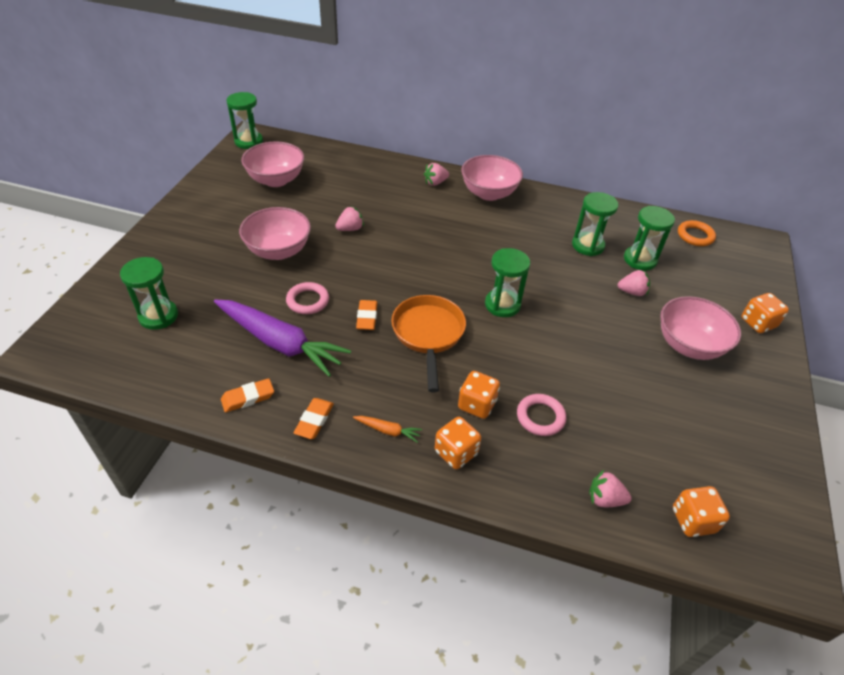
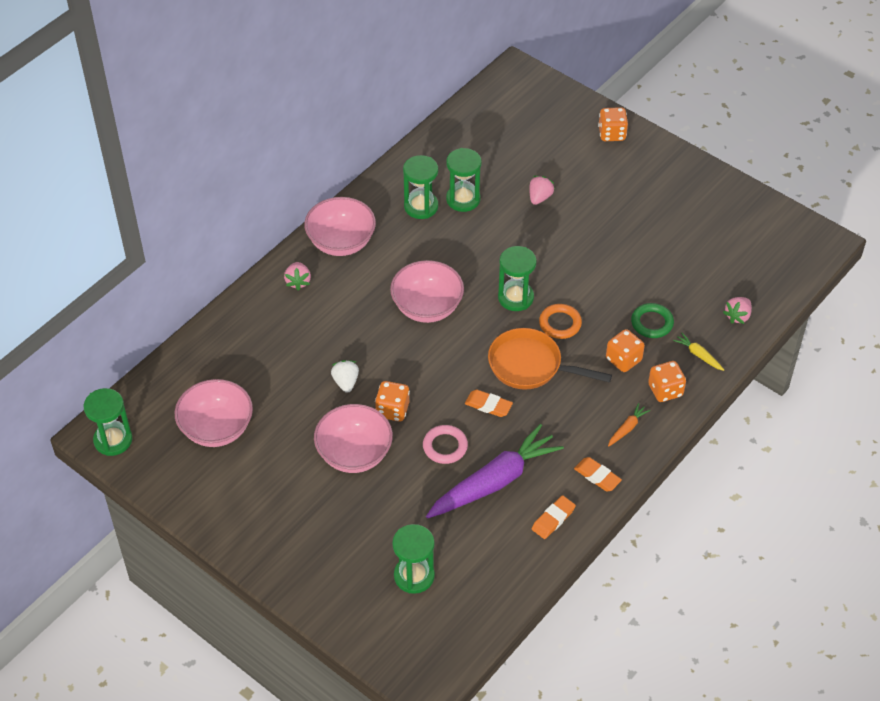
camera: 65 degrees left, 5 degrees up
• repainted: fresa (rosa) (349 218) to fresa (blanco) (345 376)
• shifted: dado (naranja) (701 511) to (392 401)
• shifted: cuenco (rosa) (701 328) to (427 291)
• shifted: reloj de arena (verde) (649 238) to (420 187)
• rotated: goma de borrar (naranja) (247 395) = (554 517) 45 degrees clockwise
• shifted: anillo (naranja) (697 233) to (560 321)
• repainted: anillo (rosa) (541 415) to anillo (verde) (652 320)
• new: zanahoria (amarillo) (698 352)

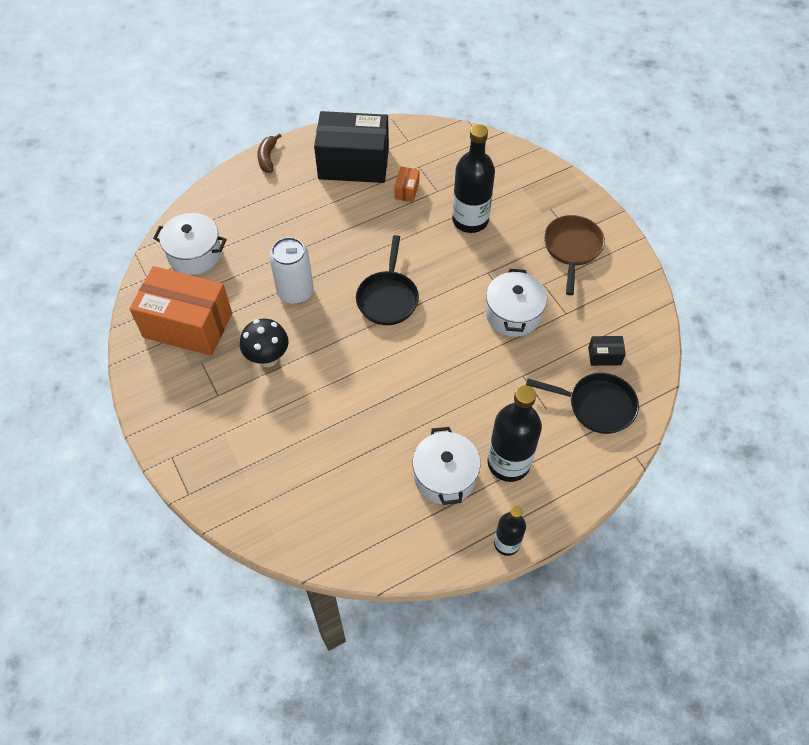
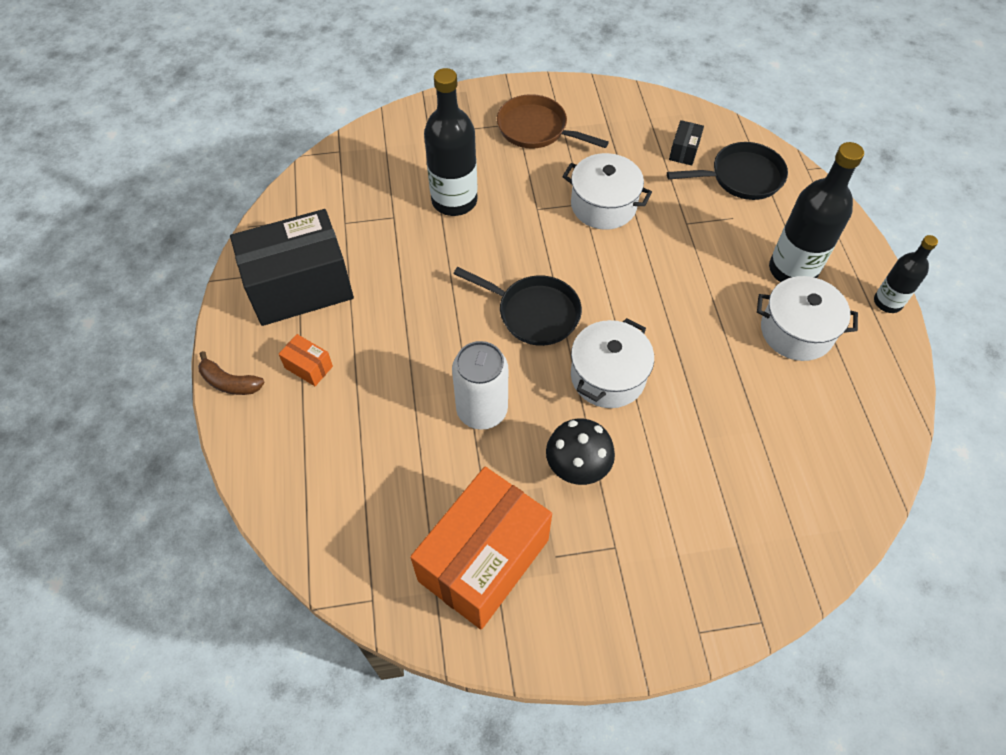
camera: 70 degrees left, 0 degrees up
• rotated: caja (negro) (351 147) = (292 267) 45 degrees clockwise
• shifted: caja (naranja) (407 184) to (306 360)
• shifted: olla (blanco) (190 244) to (612 363)
• rotated: sartén (negro) (582 403) = (727 171) 45 degrees clockwise

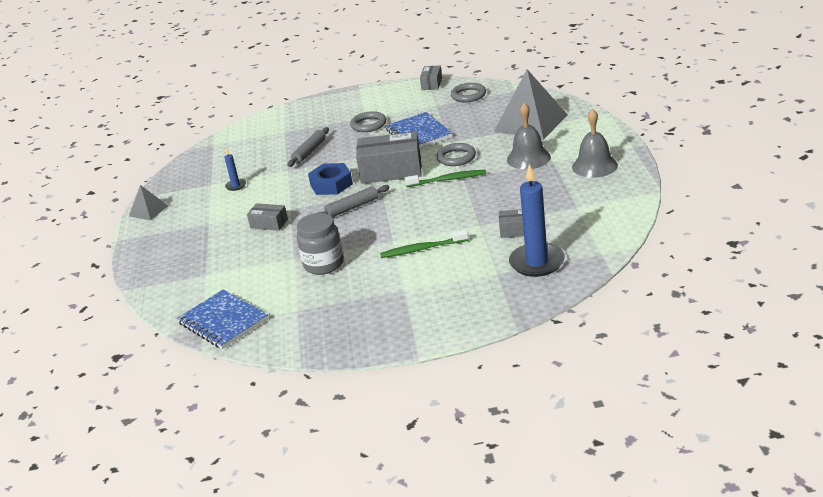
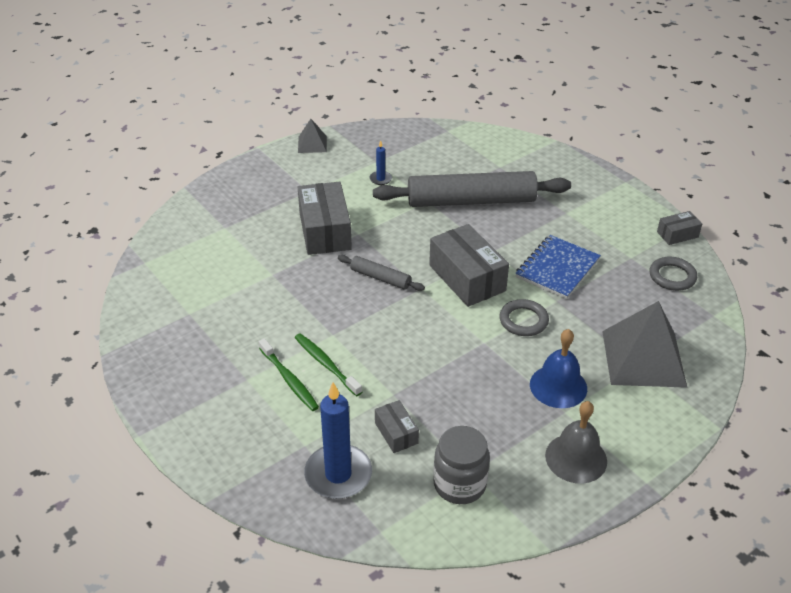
camera: 55 degrees right, 10 degrees up
• shifted: cepillo de dientes (verde) (445 178) to (289 374)
• scaled: caja (gris) (267 217) = (325 218) x1.95
• scaled: rodillo (gris) (308 147) = (472 189) x2.21
• shifted: tarro (gris) (320 244) to (461 465)
• repainted: campana (gris) (529 136) to campana (azul) (558 368)
• gone: cuaderno (azul) (222 319)
• gone: tuerca (azul) (330 179)
• gone: anillo (gris) (368 121)

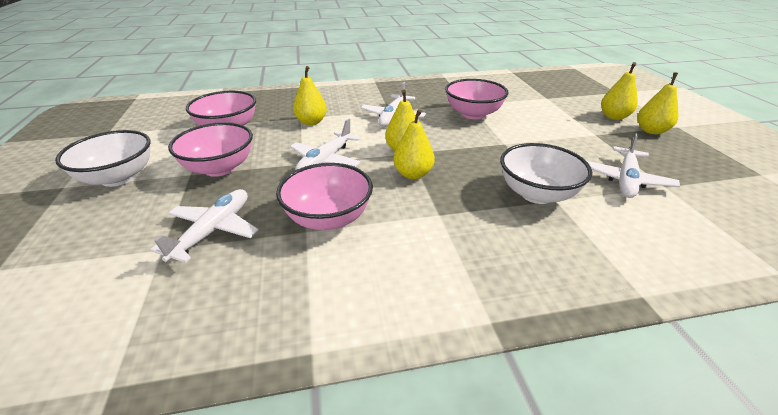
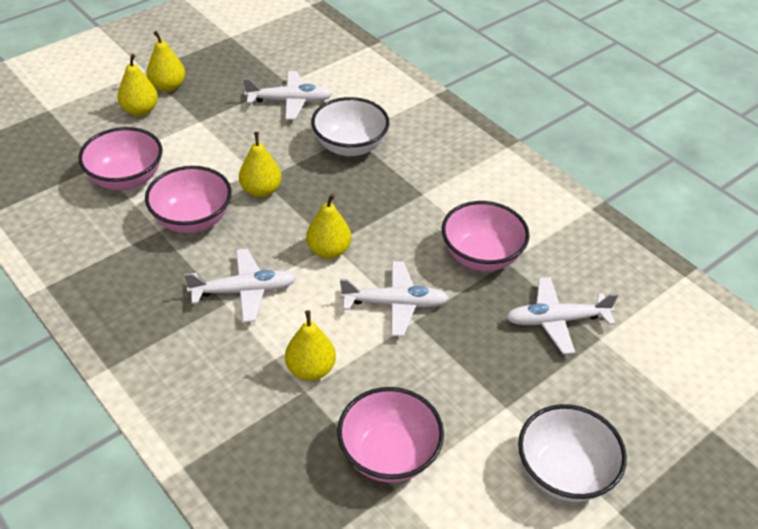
camera: 120 degrees left, 10 degrees up
• shifted: cuenco (rosa) (210 149) to (120 158)
• shifted: pera (amarillo) (414 144) to (260 164)

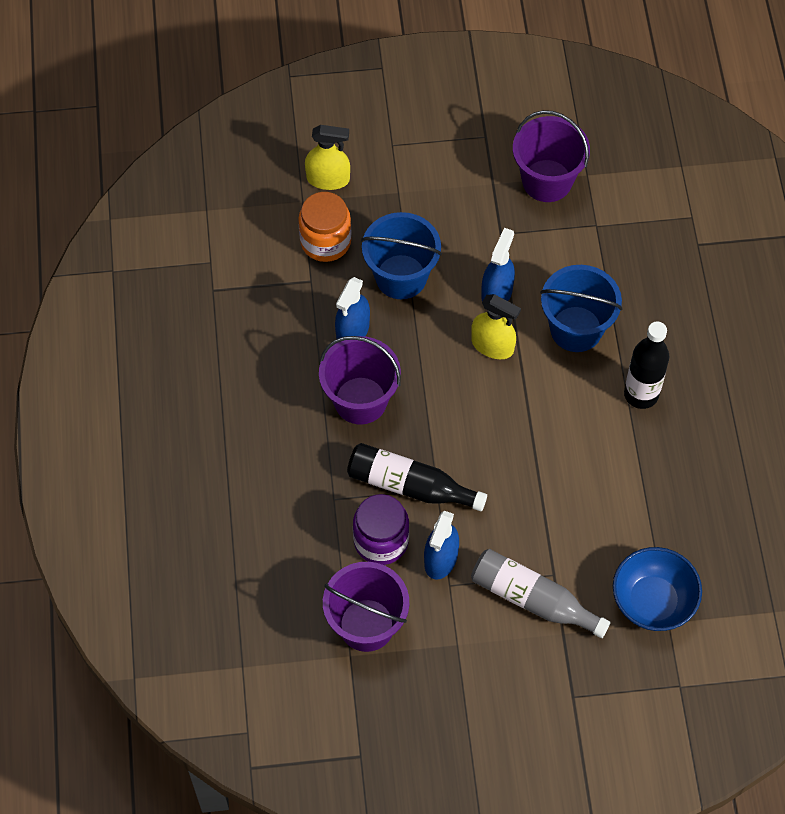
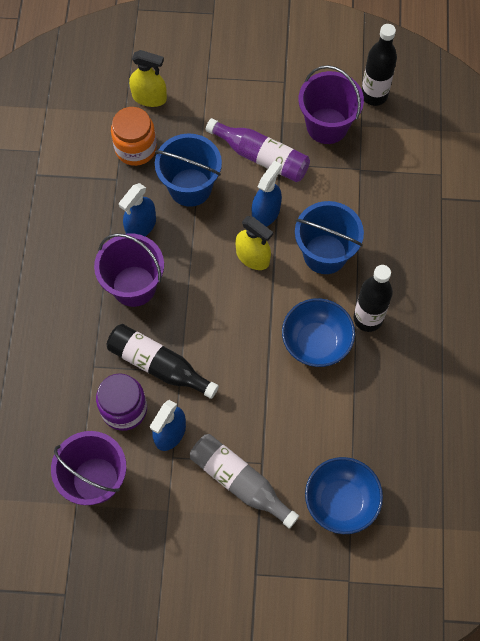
camera: 10 degrees right, 5 degrees up
• new: botella (morado) (258 150)
• new: cuenco (azul) (318 332)
• new: botella (negro) (379 65)

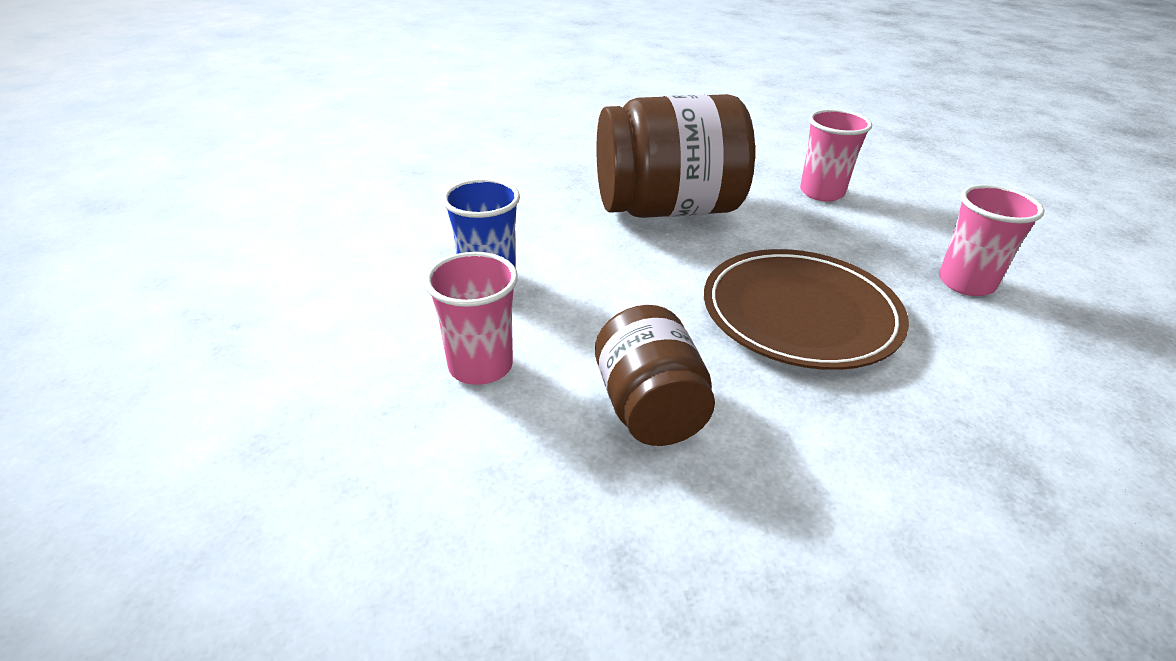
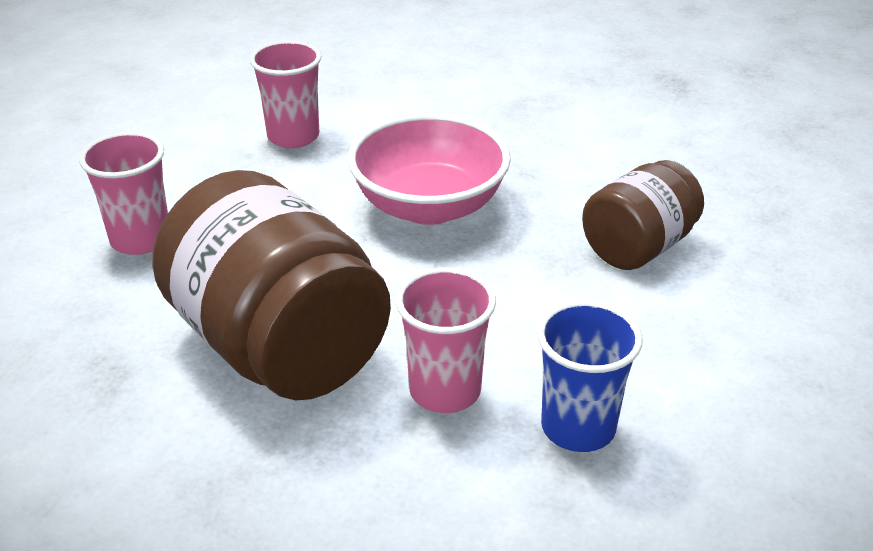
camera: 120 degrees left, 0 degrees up
• swapped: plato (marrón) (806 309) to cuenco (rosa) (429 169)
• shifted: vaso (rosa) (471 318) to (446 340)

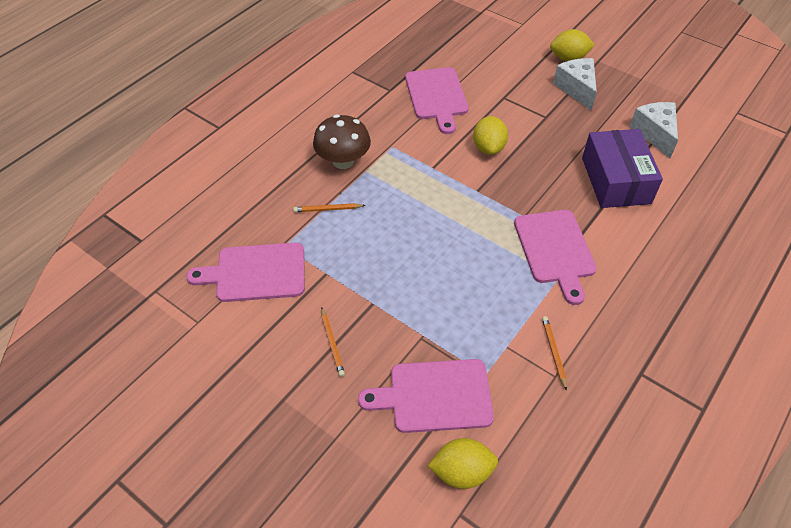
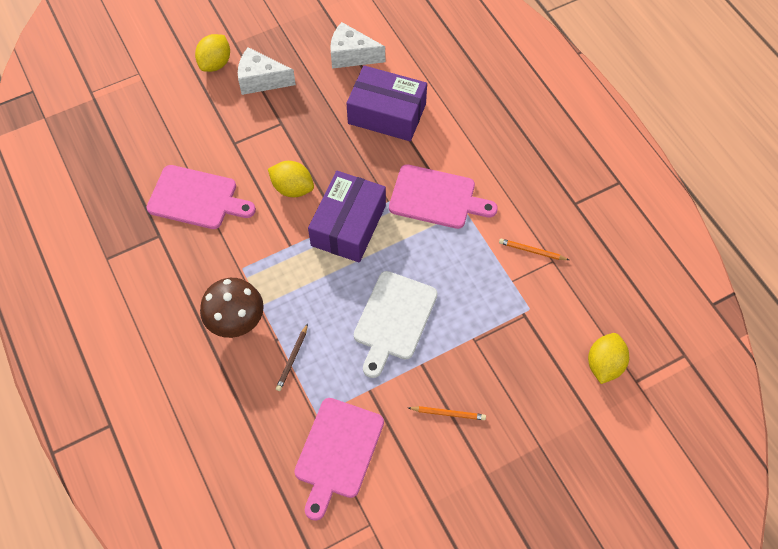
camera: 65 degrees left, 10 degrees up
• repainted: lápiz (naranja) (329 207) to lápiz (marrón) (292 357)
• new: caja (morado) (347 217)
• new: tabla de cortar (blanco) (396 324)
• gone: tabla de cortar (rosa) (426 396)

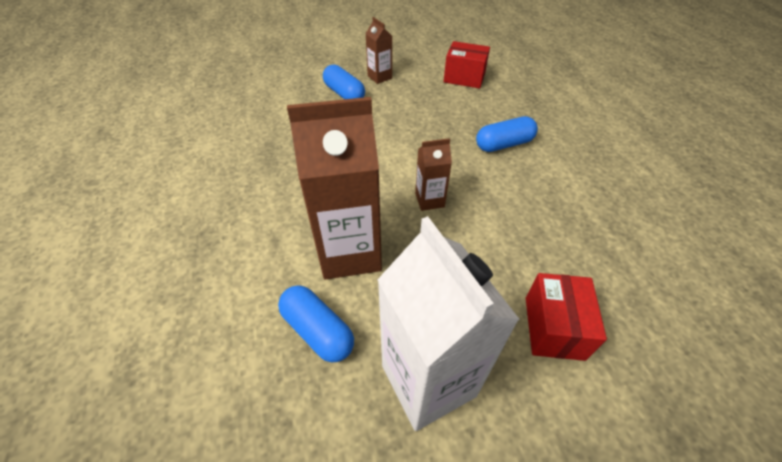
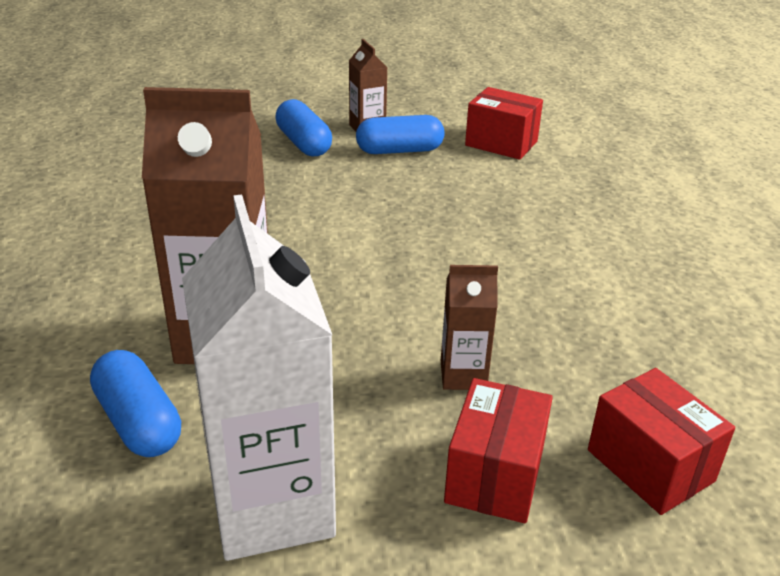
camera: 10 degrees right, 15 degrees down
• shifted: cápsula (azul) (507 134) to (400 134)
• shifted: cartón de leche (marrón) (433 174) to (469 327)
• new: caja (rojo) (661 441)

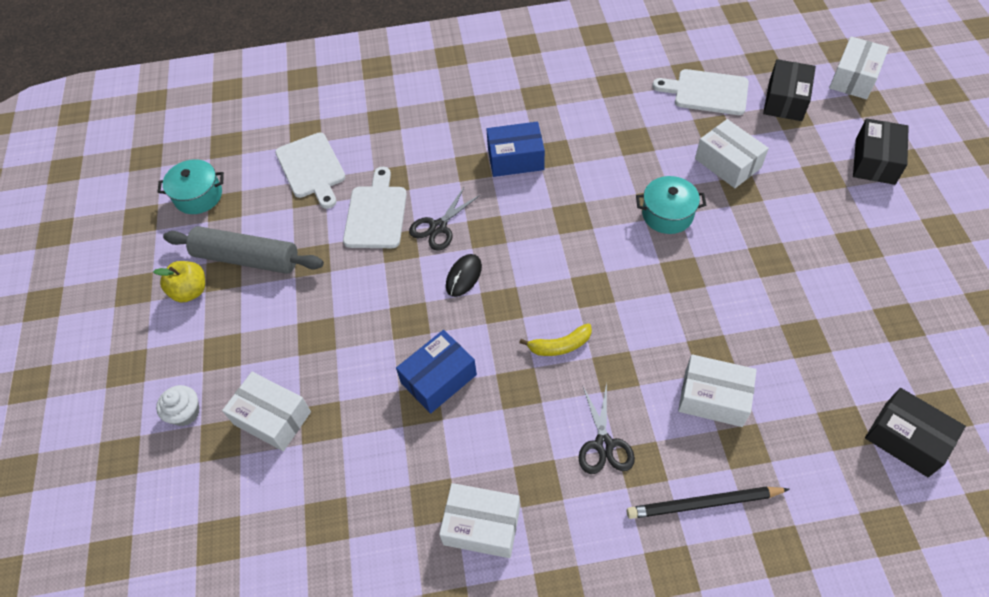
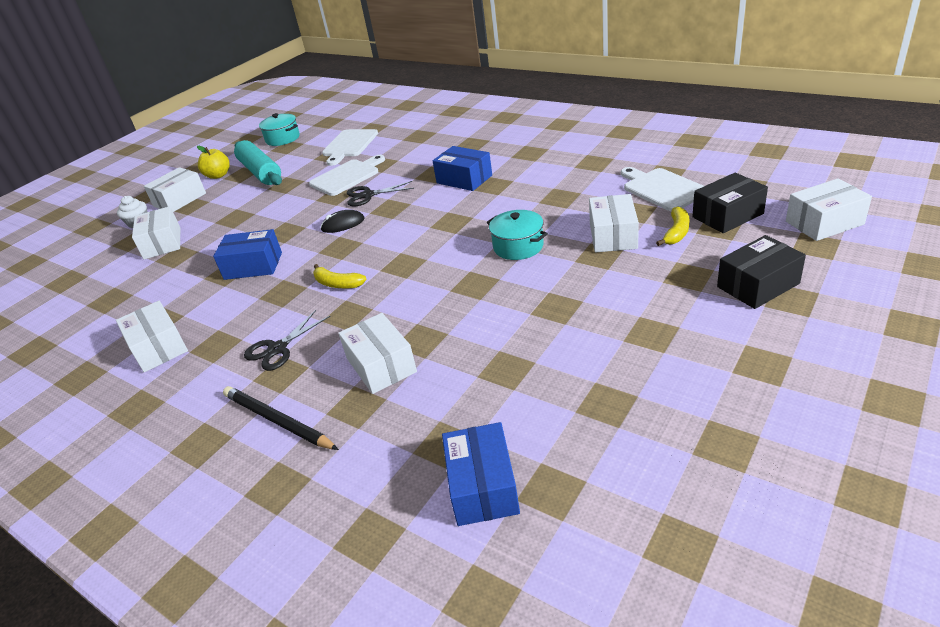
camera: 45 degrees right, 20 degrees down
• new: caja (blanco) (175 189)
• repainted: rodillo (gris) (243 250) to rodillo (turquesa) (258 162)
• repainted: caja (negro) (915 432) to caja (azul) (481 474)
• new: plátano (amarillo) (673 226)

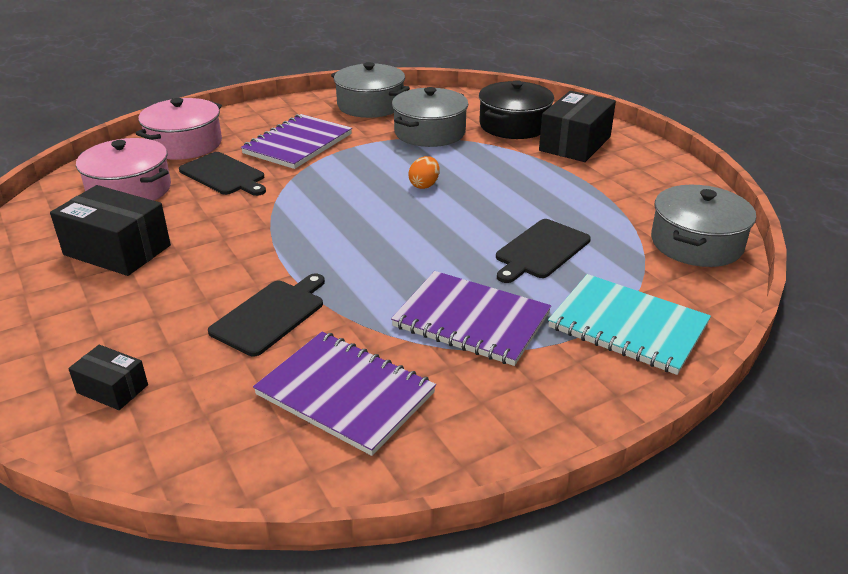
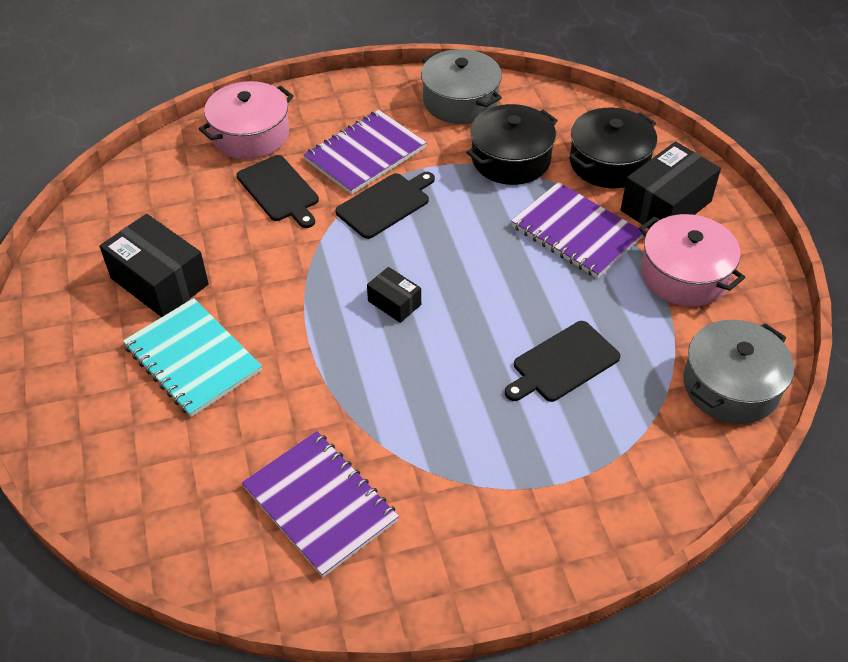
camera: 15 degrees right, 15 degrees up
• shifted: cuaderno (turquesa) (629 324) to (192 357)
• shifted: tabla de cortar (negro) (266 315) to (385 205)
• shifted: caja (negro) (108 377) to (394 295)
• repainted: olla (gris) (430 117) to olla (negro) (512 144)
• shifted: cuaderno (morado) (471 318) to (577 230)
• shifted: olla (rosa) (123 169) to (692 260)
• gone: huevo (naranja) (424 172)

